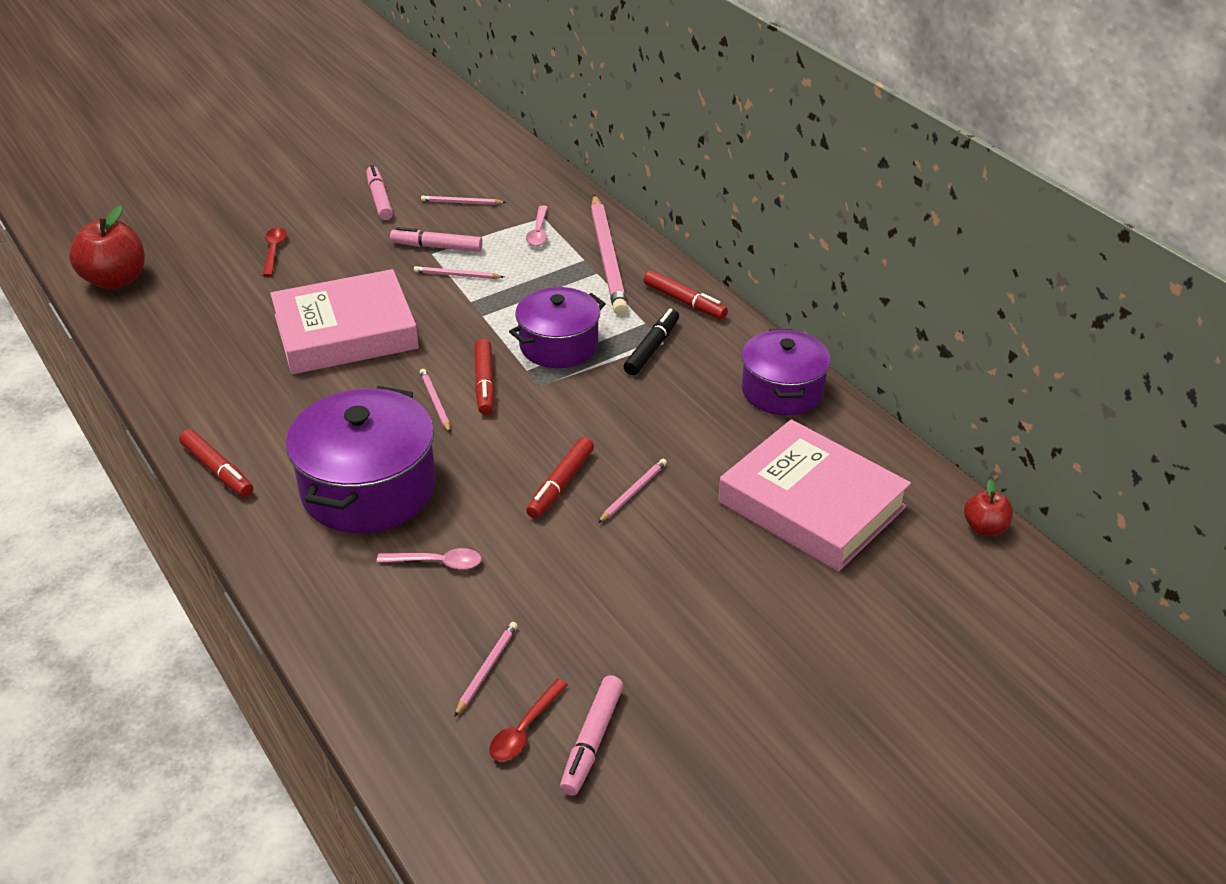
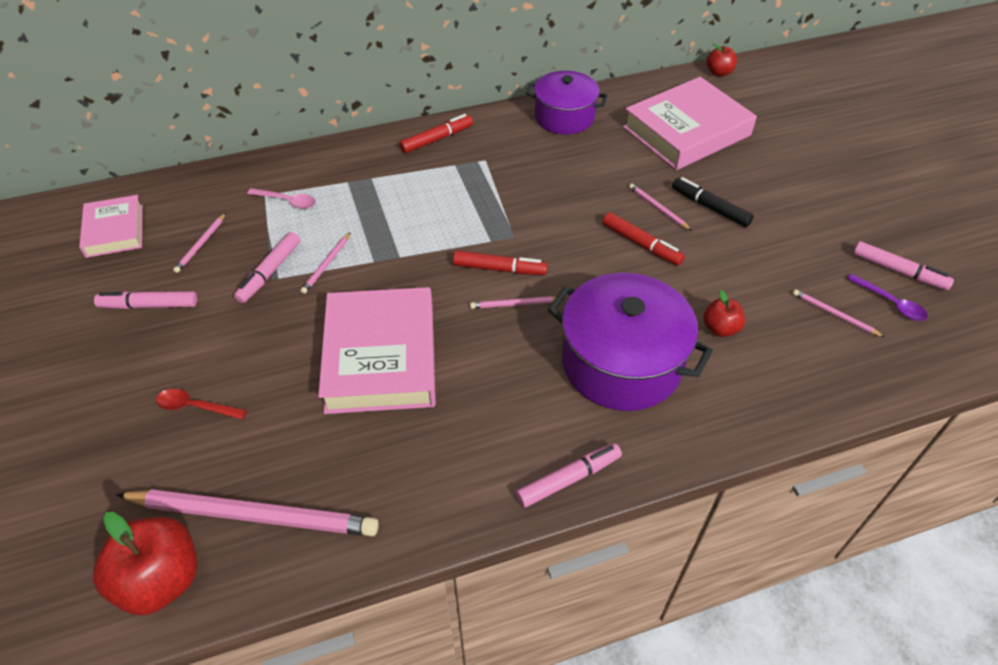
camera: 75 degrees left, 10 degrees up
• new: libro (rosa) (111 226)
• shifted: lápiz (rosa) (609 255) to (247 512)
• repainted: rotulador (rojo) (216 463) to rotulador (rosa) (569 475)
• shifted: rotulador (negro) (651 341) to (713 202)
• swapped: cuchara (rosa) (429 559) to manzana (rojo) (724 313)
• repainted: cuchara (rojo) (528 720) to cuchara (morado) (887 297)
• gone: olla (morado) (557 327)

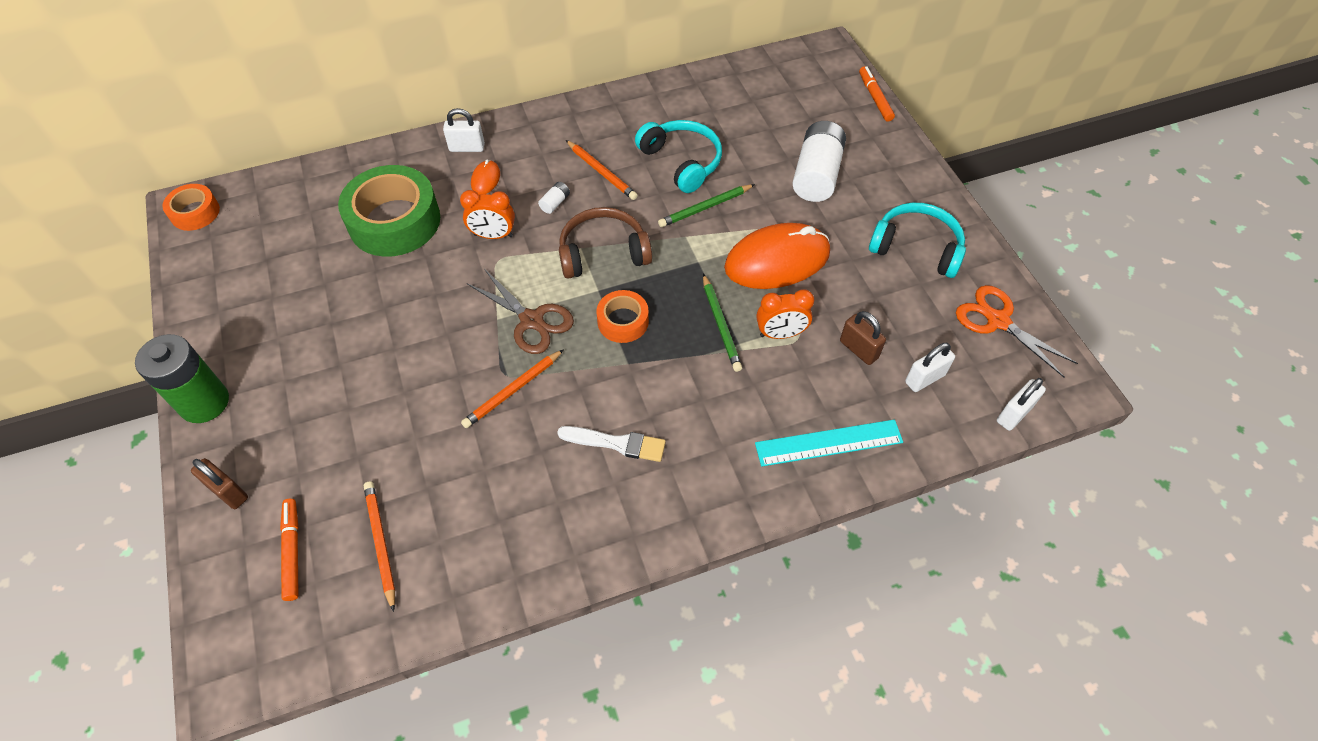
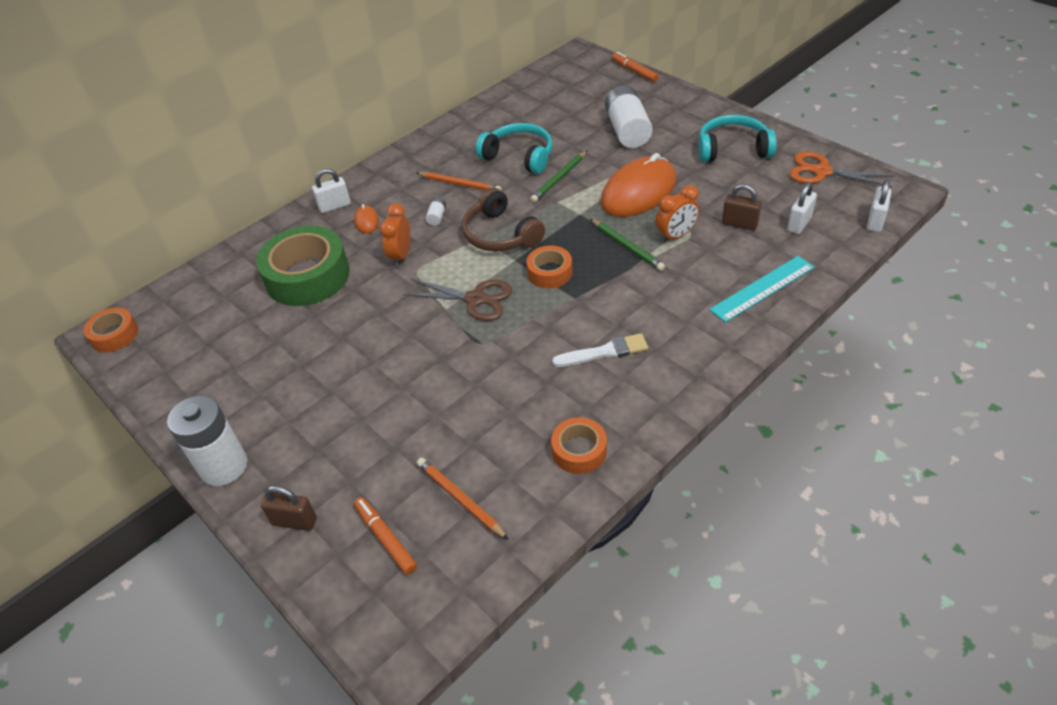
camera: 20 degrees left, 10 degrees down
• repainted: pila (verde) (182 378) to pila (blanco) (207 440)
• rotated: despertador (naranja) (487 214) = (395 234) 120 degrees clockwise
• rotated: auriculares (marrón) (605 243) = (503 220) 90 degrees counterclockwise
• new: cinta adhesiva (naranja) (579 445)
• gone: lápiz (naranja) (512 388)

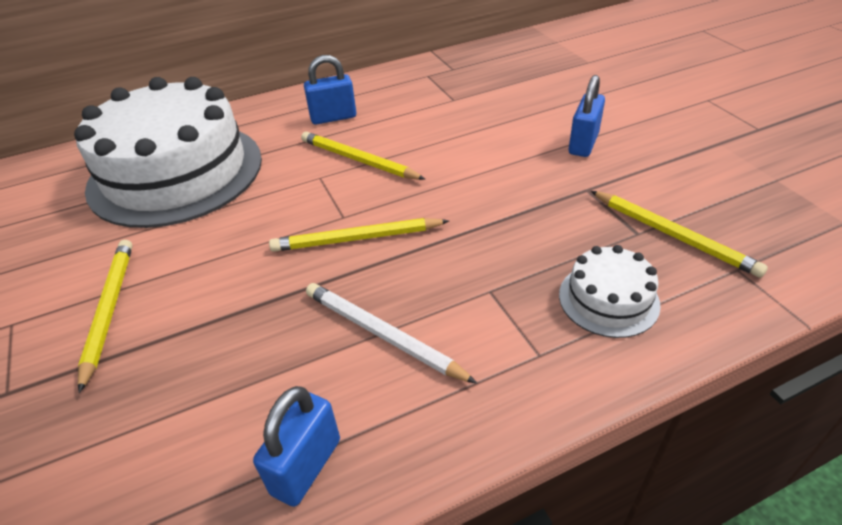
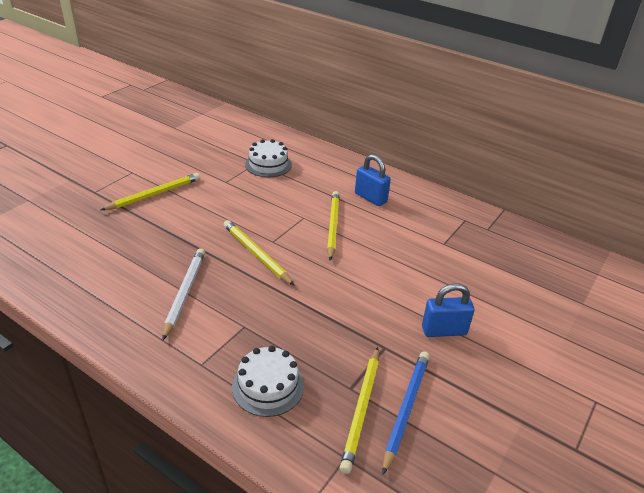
camera: 55 degrees right, 5 degrees down
• scaled: tarta (blanco) (168 152) = (268 158) x0.43
• new: lápiz (azul) (406 413)
• gone: candado (azul) (296 446)

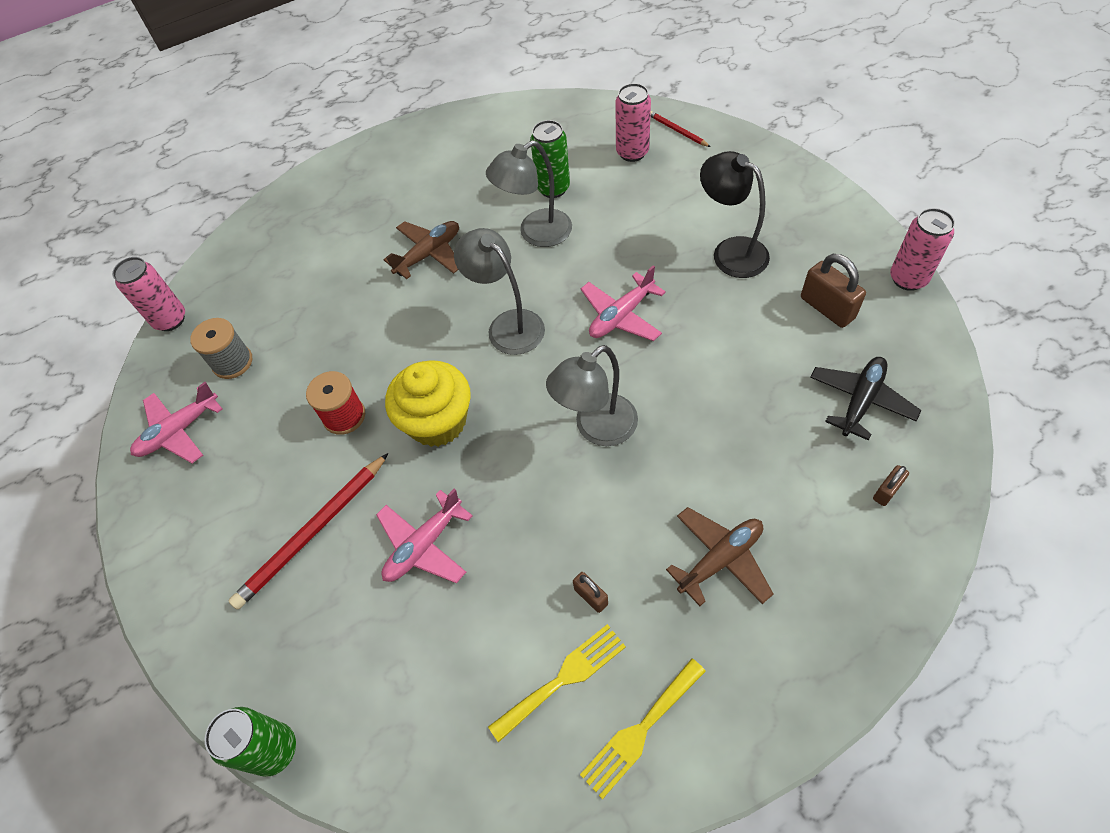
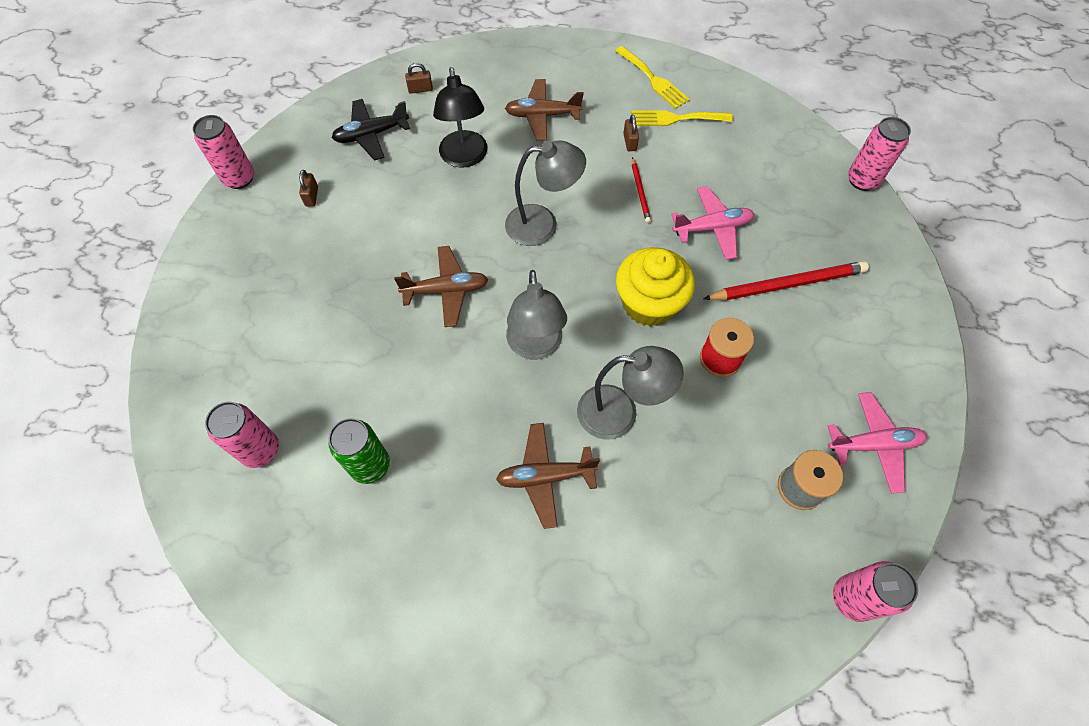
camera: 150 degrees left, 5 degrees up
• scaled: candado (marrón) (833 291) = (308 188) x0.54
• repainted: avión (rosa) (623 303) to avión (marrón) (441 286)
• shifted: lámpara (negro) (735 214) to (460 117)
• shifted: lámpara (gris) (529 193) to (630 393)
• rotated: tenedor (amarillo) (643 729) = (652 77) 60 degrees clockwise
• shifted: lápiz (rojo) (680 129) to (641 190)
• repainted: lata (verde) (250 742) to lata (rosa) (879 154)

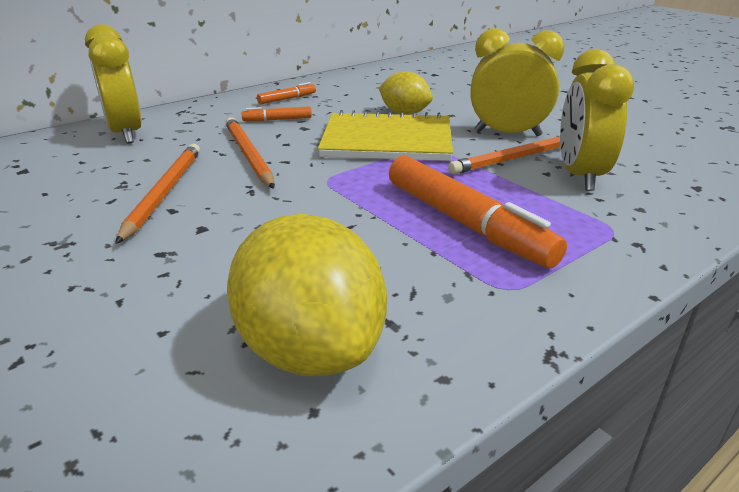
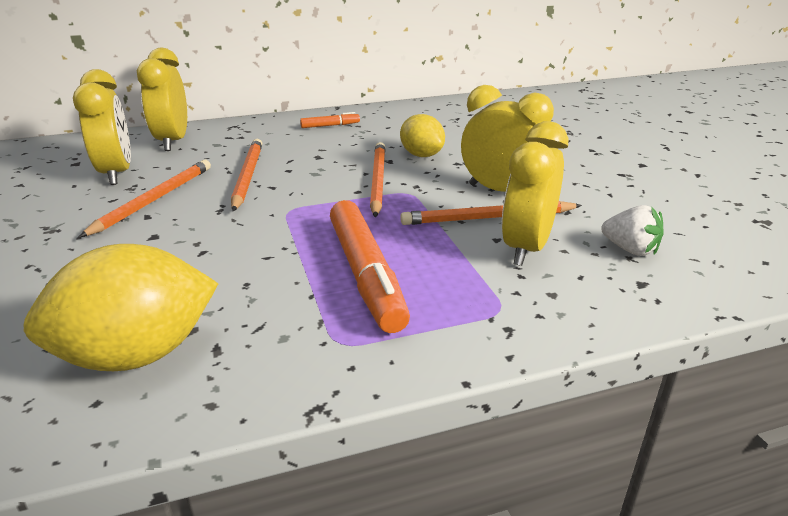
camera: 20 degrees right, 0 degrees up
• rotated: limón (amarillo) (307 295) = (121 307) 75 degrees clockwise
• new: despertador (amarillo) (102 127)
• swapped: cuaderno (amarillo) (385 135) to lápiz (naranja) (377 179)
• new: fresa (blanco) (632 230)
• gone: rotulador (naranja) (276 113)

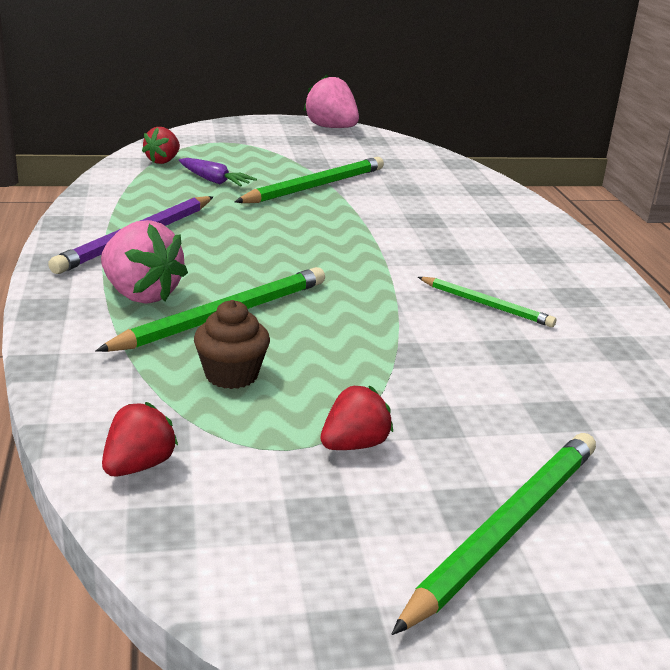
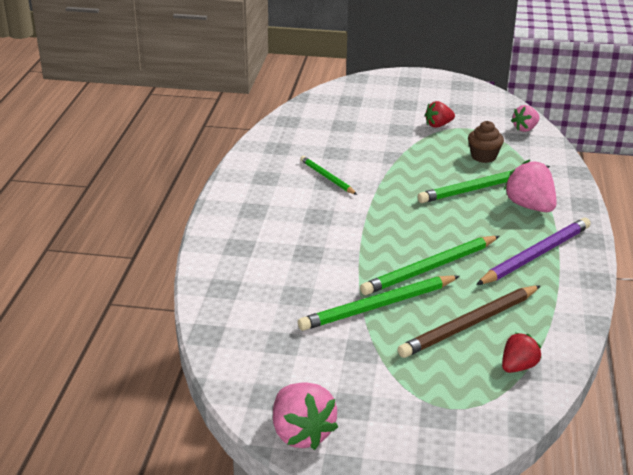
camera: 160 degrees left, 5 degrees up
• shifted: lápiz (verde) (494 534) to (429 265)
• swapped: zanahoria (morado) (218 172) to lápiz (marrón) (469 321)
• repainted: fresa (rojo) (140 439) to fresa (rosa) (525 118)

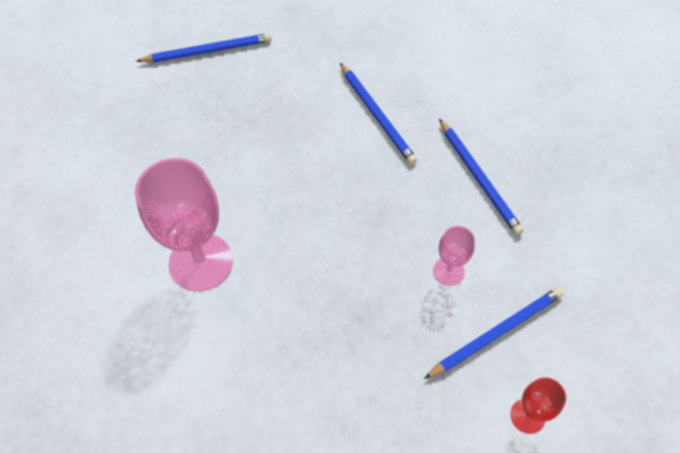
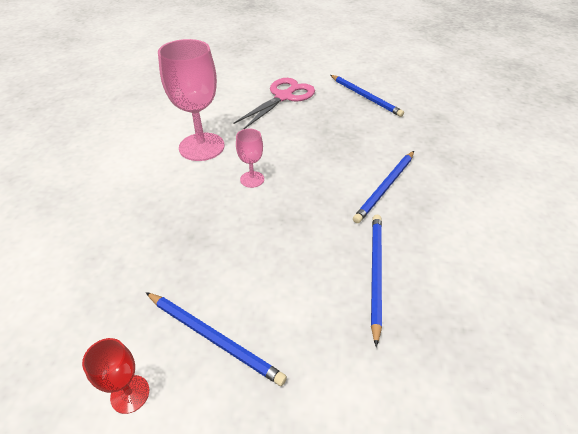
camera: 65 degrees right, 15 degrees down
• new: tijeras (rosa) (274 103)
• shifted: copa (rosa) (454 255) to (250 158)
• rotated: lápiz (azul) (481 177) = (376 281) 150 degrees clockwise

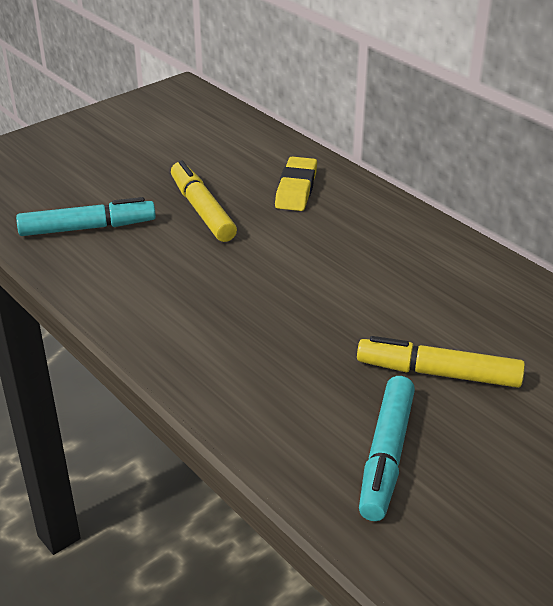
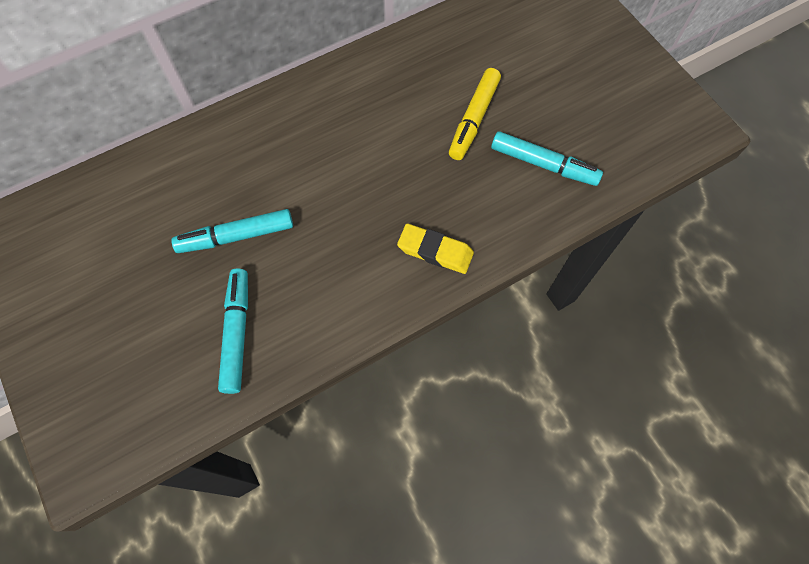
camera: 80 degrees left, 30 degrees up
• repainted: rotulador (amarillo) (204 201) to rotulador (turquesa) (232 231)
• shifted: goma de borrar (amarillo) (296 184) to (435 249)

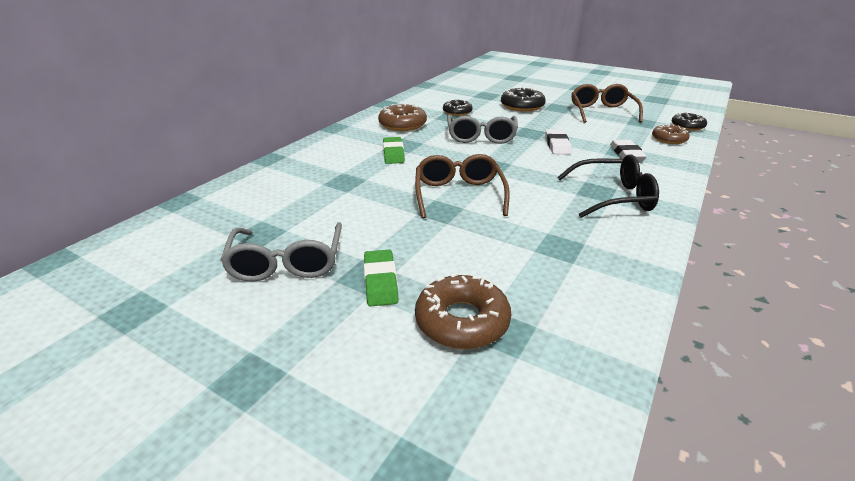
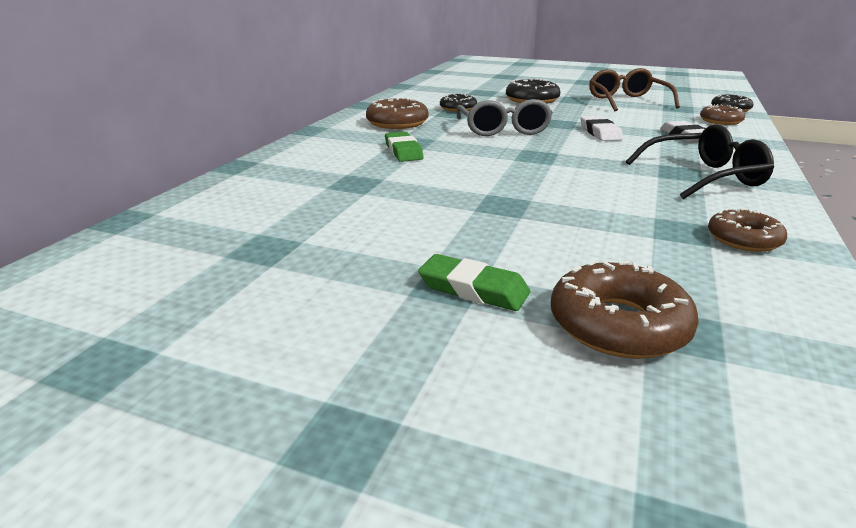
camera: 10 degrees left, 5 degrees down
• rotated: goma de borrar (verde) (381 278) = (474 282) 45 degrees counterclockwise
• new: rosquilla (marrón) (747 230)
• gone: gafas (gris) (281 252)
• gone: gafas (marrón) (462 186)

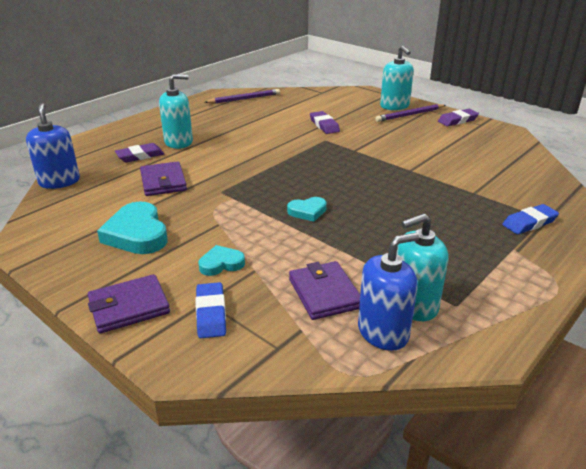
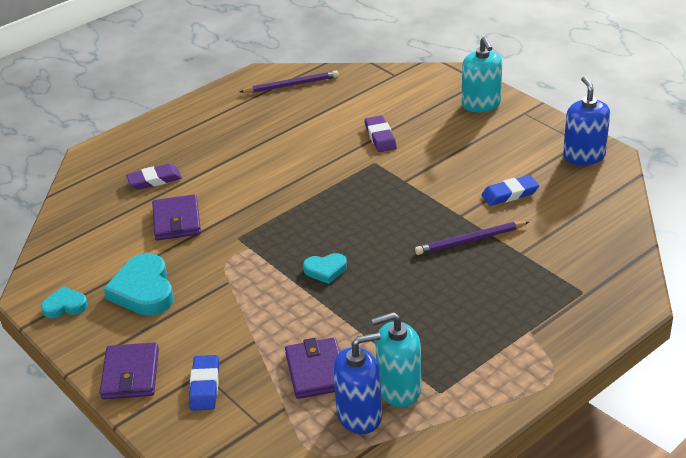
camera: 10 degrees right, 5 degrees up
• shifted: corazón (turquesa) (222 260) to (64 302)
• rotated: cartera (morado) (129 304) = (129 370) 75 degrees counterclockwise
• shifted: lápiz (morado) (410 113) to (472 238)
• shifted: goma de borrar (azul) (530 219) to (510 190)
• shifted: dispensador de jabón (azul) (53 146) to (586 120)
• gone: dispensador de jabón (turquesa) (176 111)
• gone: goma de borrar (morado) (458 117)

